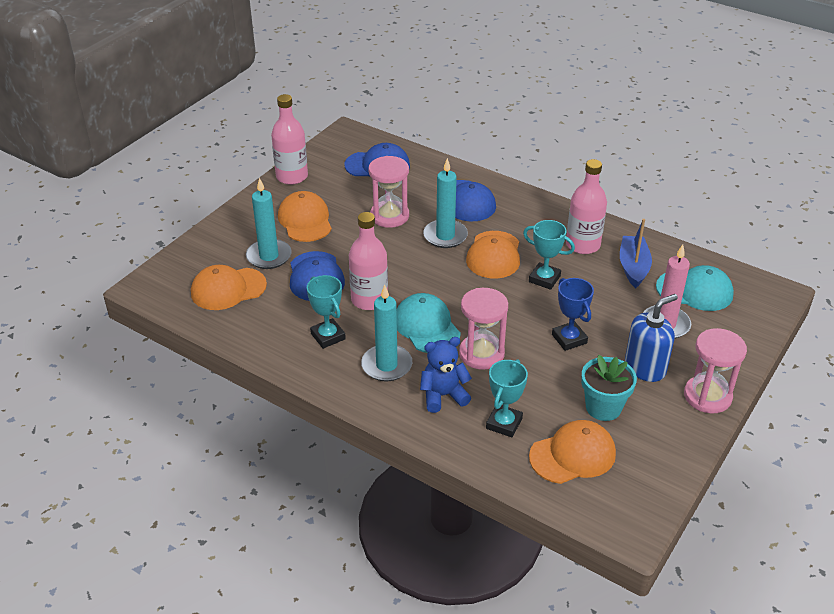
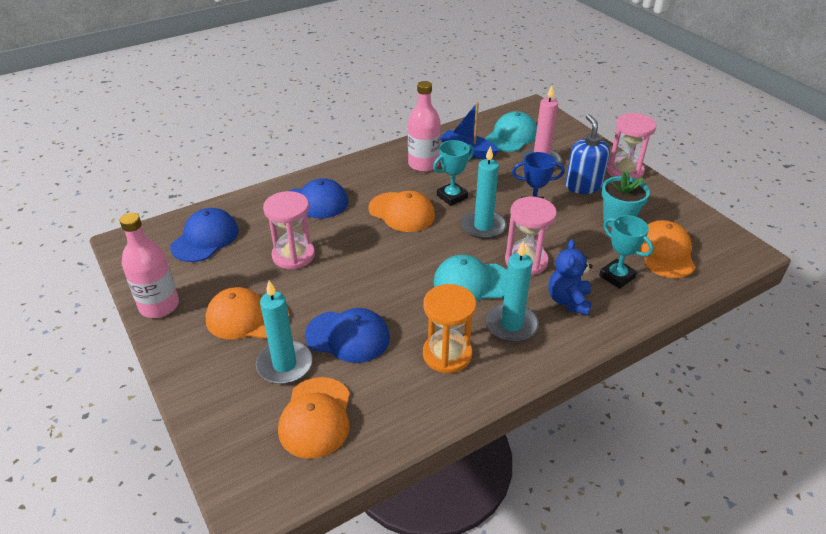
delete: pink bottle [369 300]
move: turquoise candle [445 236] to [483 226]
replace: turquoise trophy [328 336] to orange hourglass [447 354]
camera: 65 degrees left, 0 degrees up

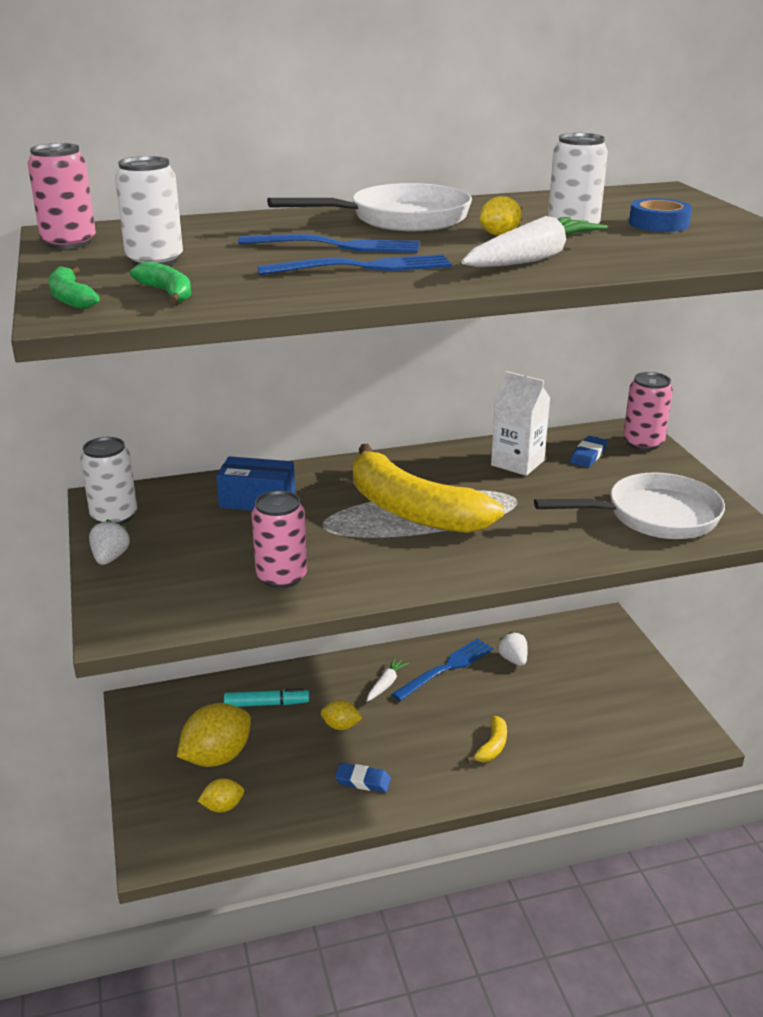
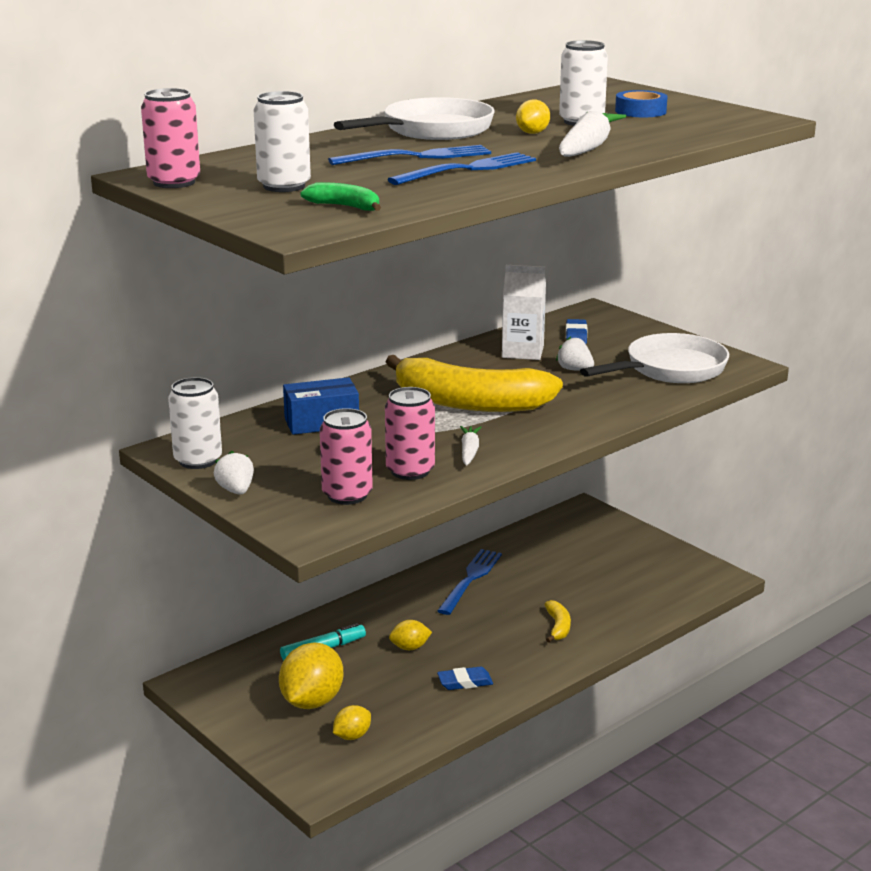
delete: green banana [71 298]
move: white carrot [386 684] to [469 451]; white strawberry [513 659] to [575 370]; pink can [643 443] to [347 495]
camera: 25 degrees left, 5 degrees down

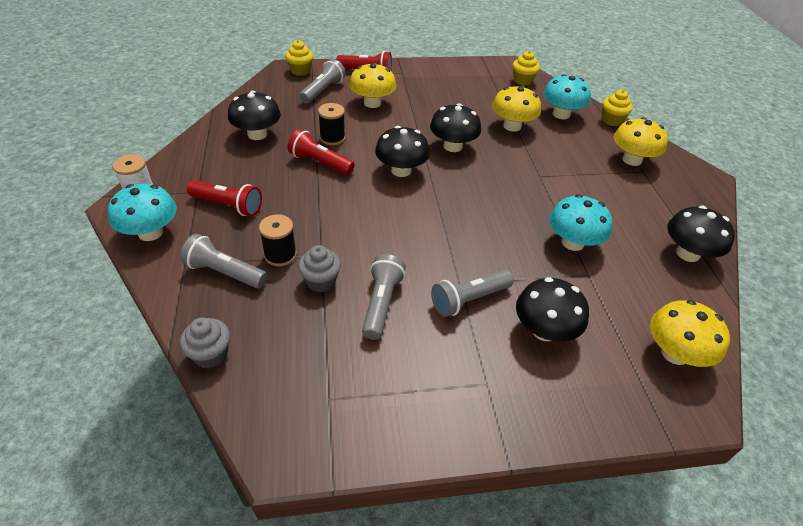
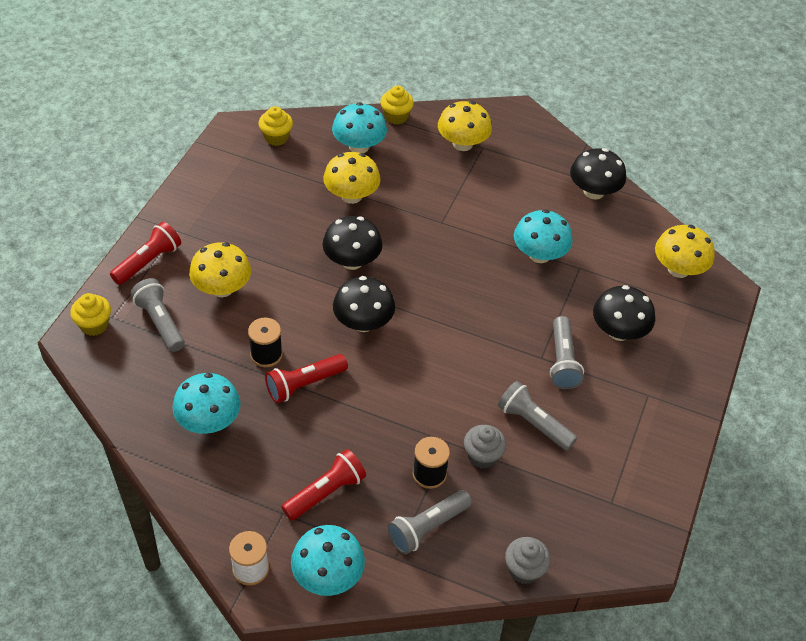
recolor: black mushroom [257 134] to turquoise mushroom [209 421]
camera: 60 degrees left, 5 degrees up

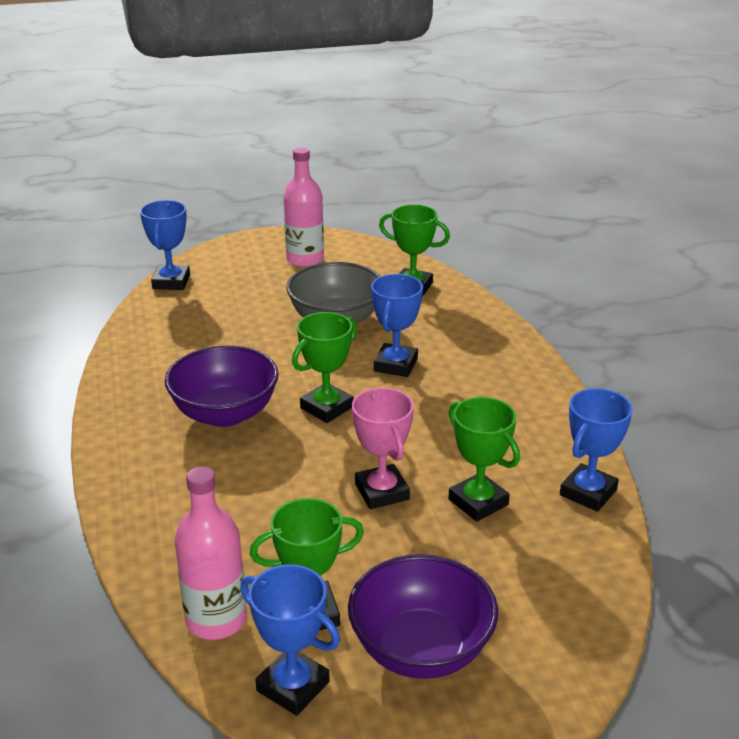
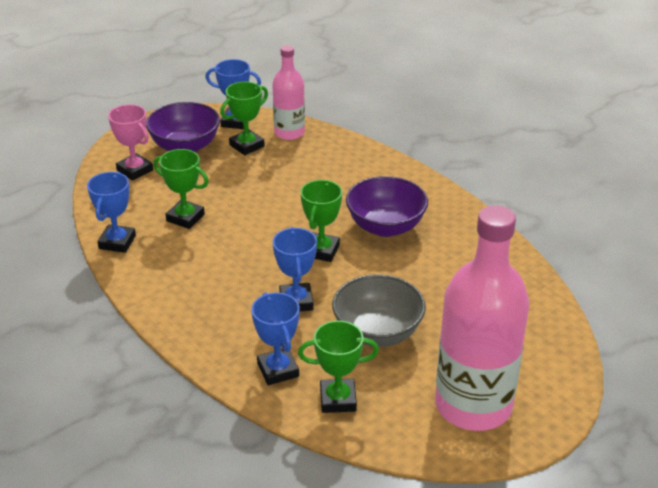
move: blue trophy [171 282] to [278 370]; pink trophy [382 492] to [135 170]
resize: pink bottle [305 259] = [473 405] x1.82
camera: 155 degrees right, 5 degrees up

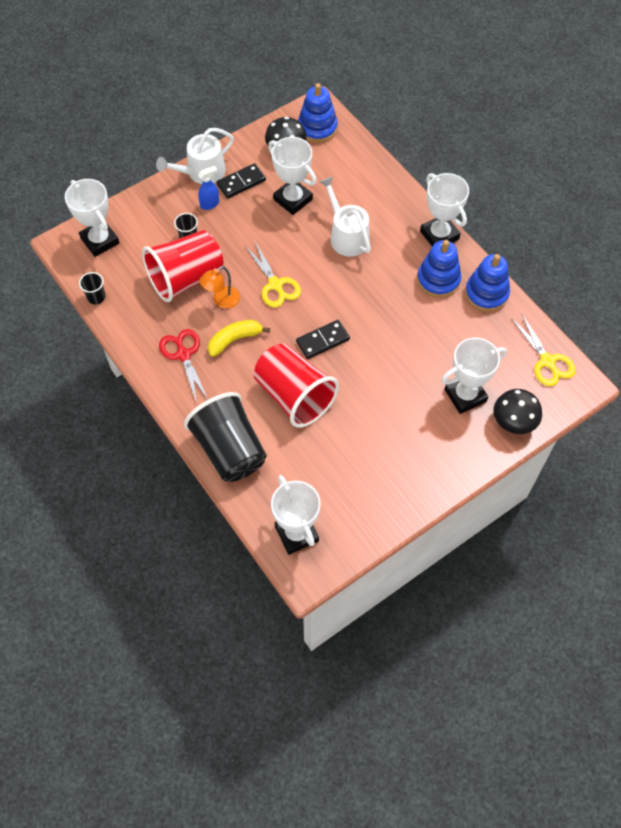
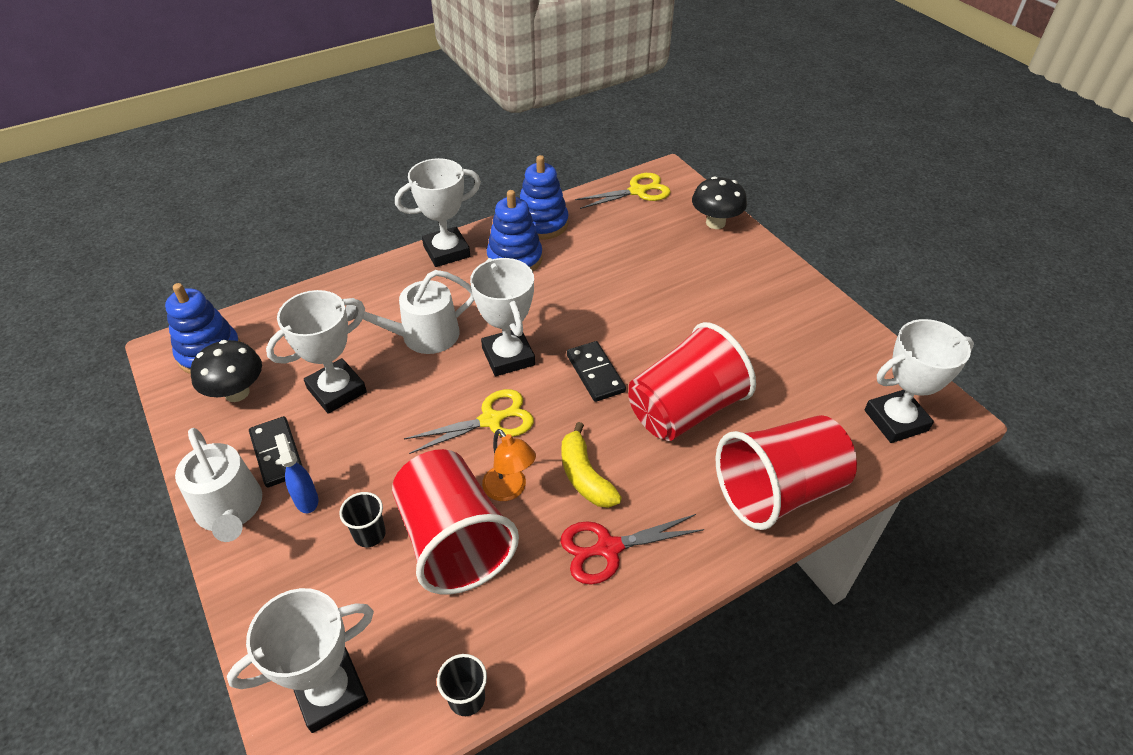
move: white trophy [465 395] to [508 356]
recolor: black cup [229 449] to red cup [778 491]
camera: 85 degrees left, 15 degrees down

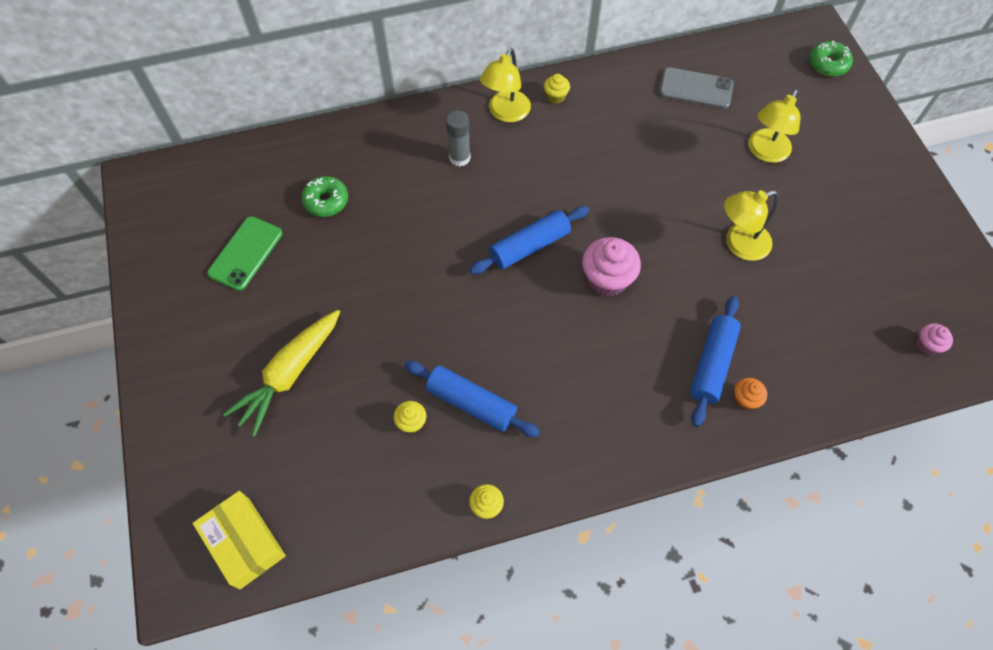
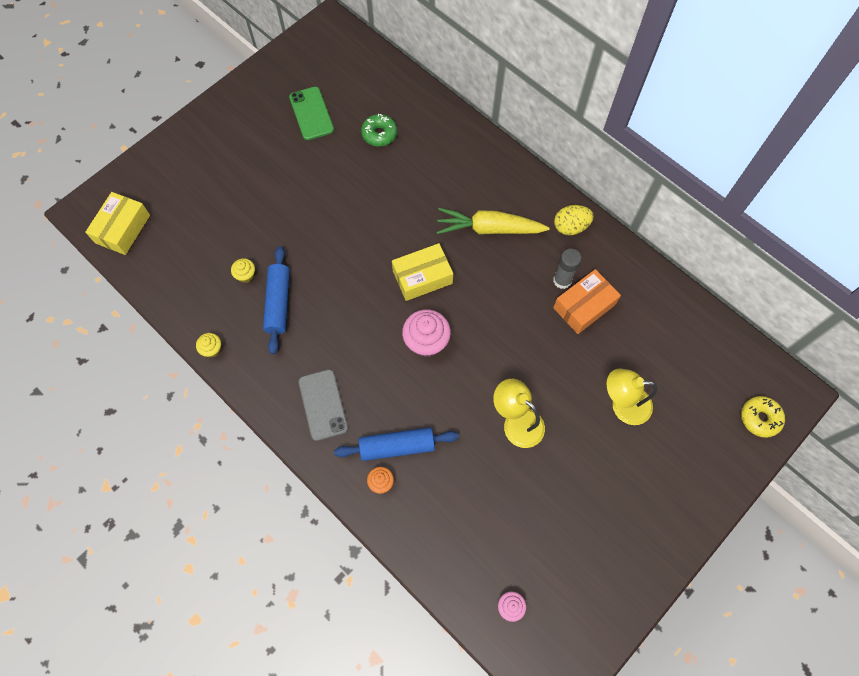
delete: yellow lamp [505 113]
insert: orange box [584 306]
move: yellow carrot [289 374] to [489 228]; grey glue stick [459 158] to [562 280]; grey phone [696 88] to [323 404]
replace: blue rolling pin [529 246] to yellow box [422 277]; yellow cupcake [555 96] to yellow egg [570 227]
recolor: green donut [828 64] to yellow donut [759 418]
rotate: green phone [246 253] = [311 113] 75 degrees clockwise
camera: 60 degrees right, 5 degrees up

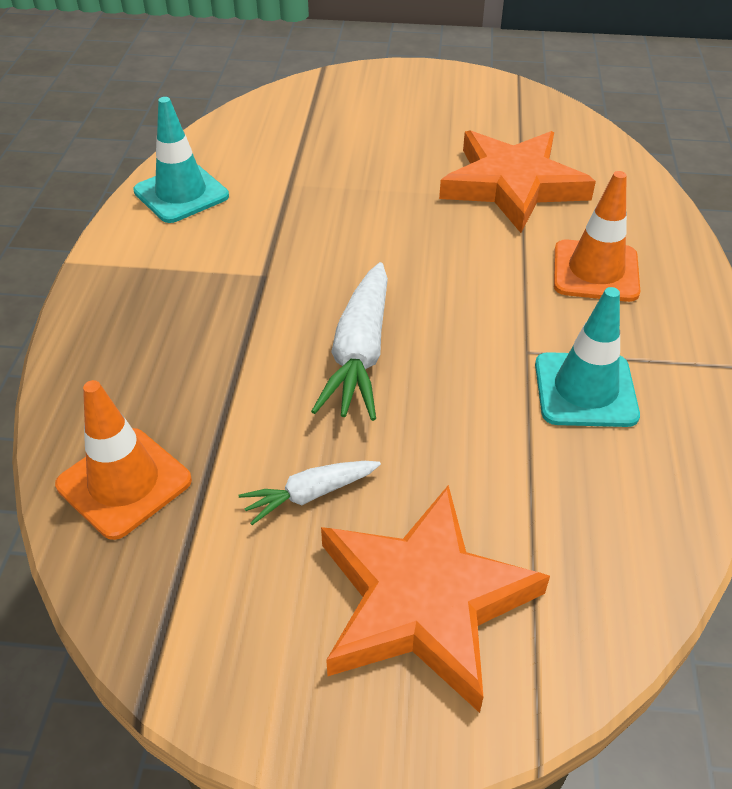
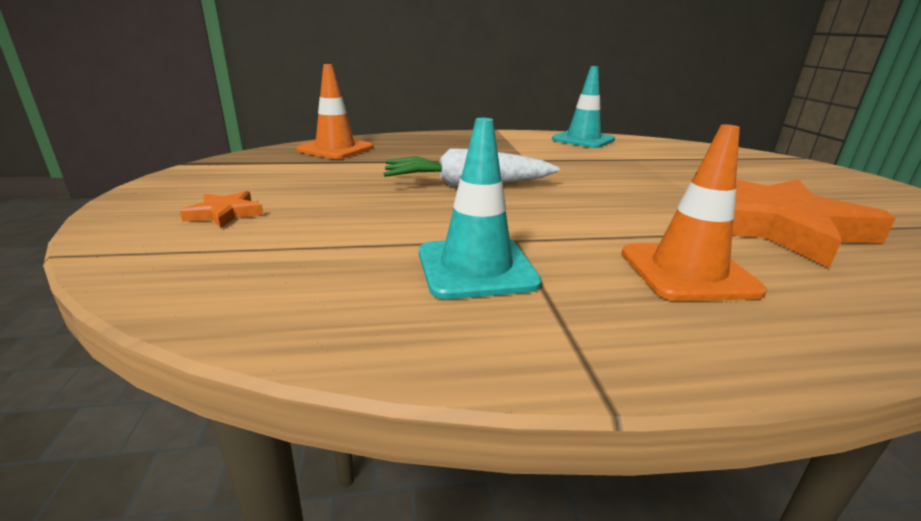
delete: white carrot [310 494]
resize: orange star [424 601] = [225 213] x0.41
camera: 75 degrees right, 20 degrees down

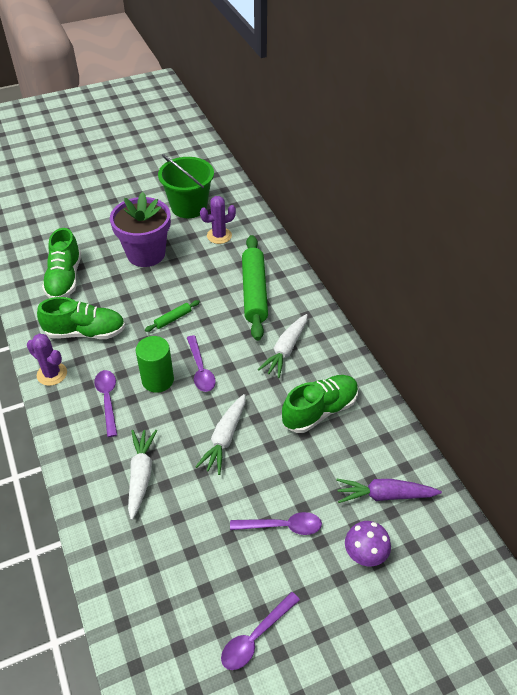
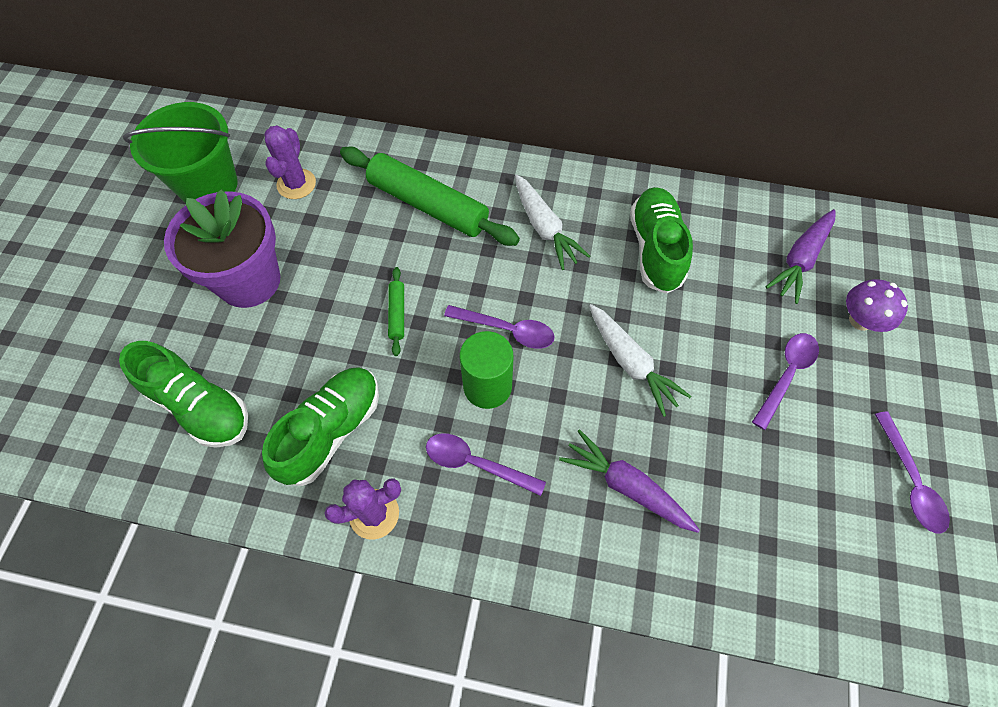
recolor: white carrot [141 475] to purple carrot [626 486]
camera: 55 degrees left, 15 degrees up

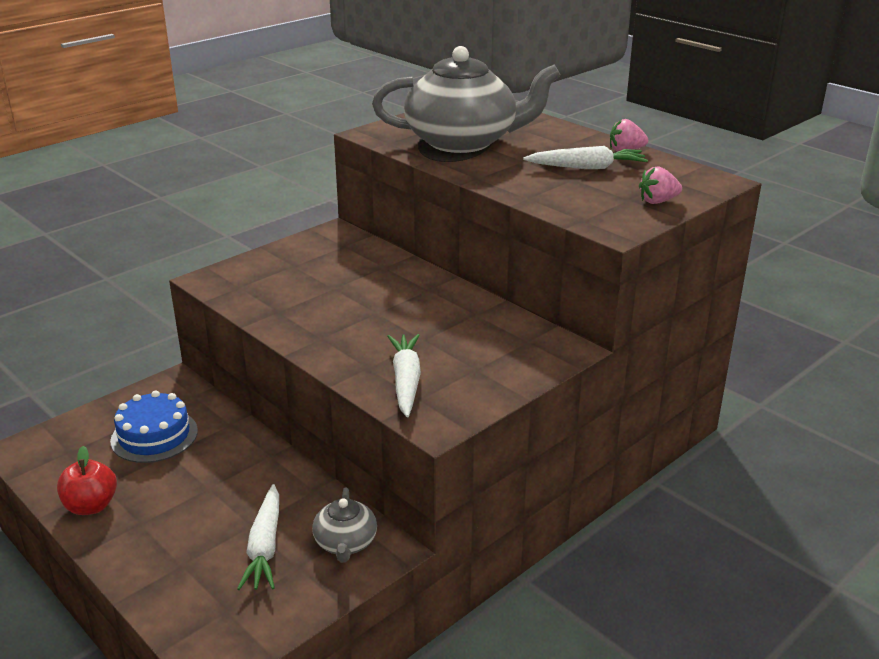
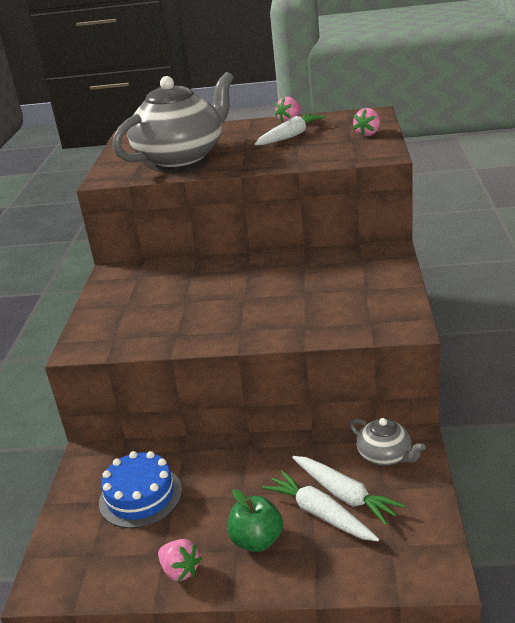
insert: green apple [257 540]
move: white carrot [406 381] to [320 514]
replace: red apple [91 506] to pink strawberry [180 570]
camera: 40 degrees left, 0 degrees up

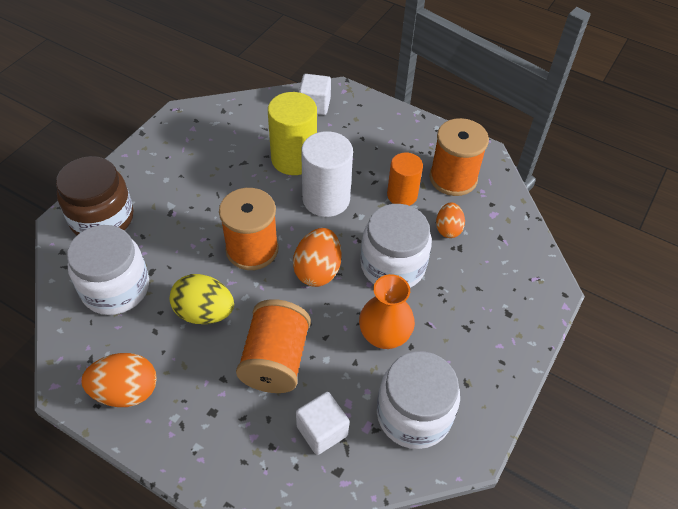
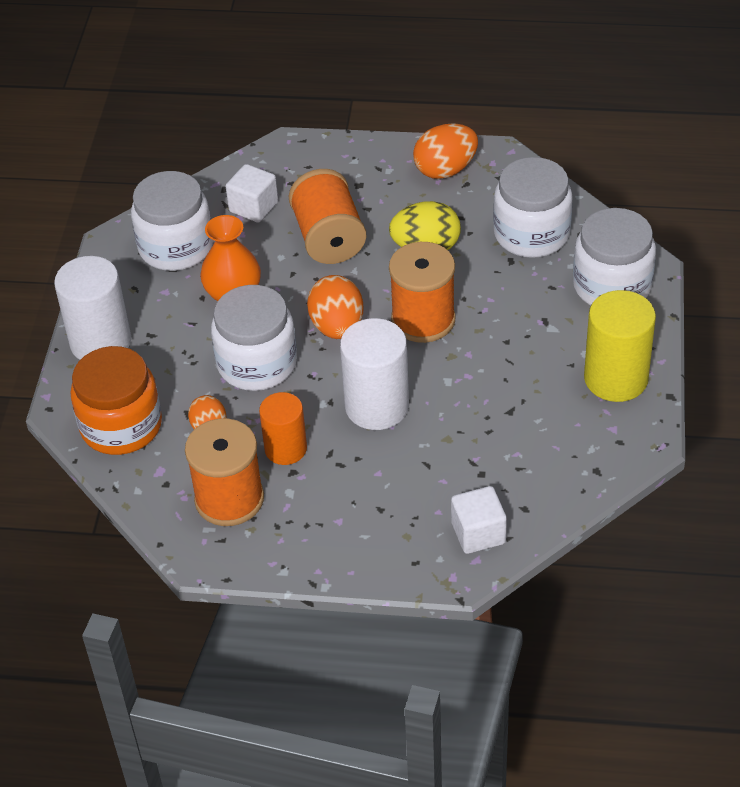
insert: white cylinder [100 342]; orange jar [121 426]
move: yellow cylinder [294 159] to [616 378]
recolor: brown jar [102 218] to white jar [612 286]
camera: 160 degrees right, 5 degrees down

